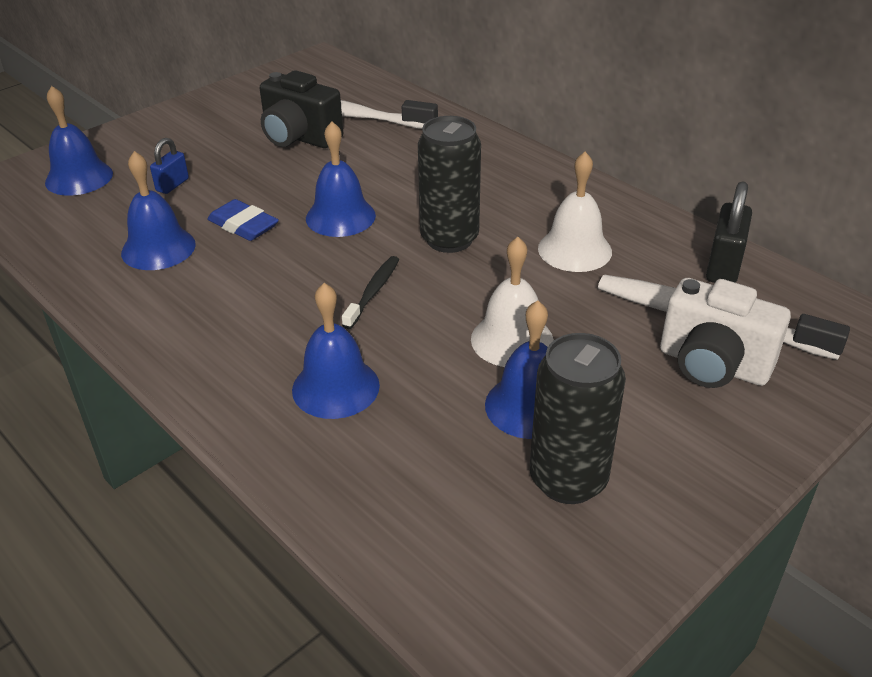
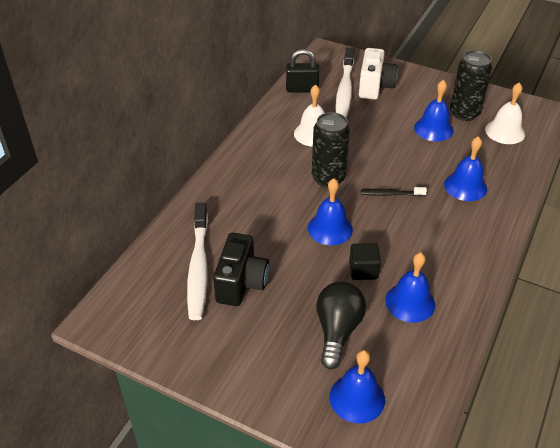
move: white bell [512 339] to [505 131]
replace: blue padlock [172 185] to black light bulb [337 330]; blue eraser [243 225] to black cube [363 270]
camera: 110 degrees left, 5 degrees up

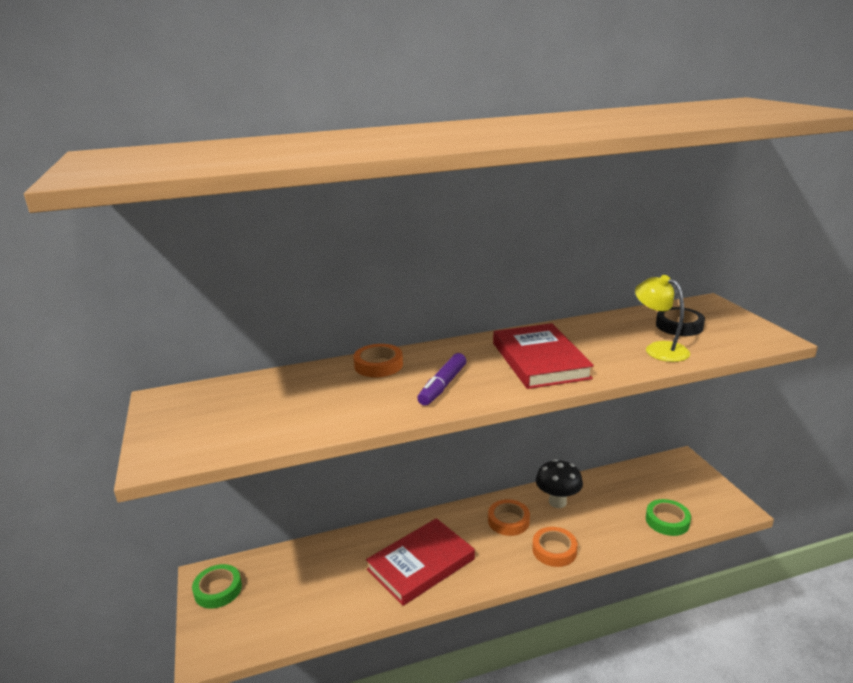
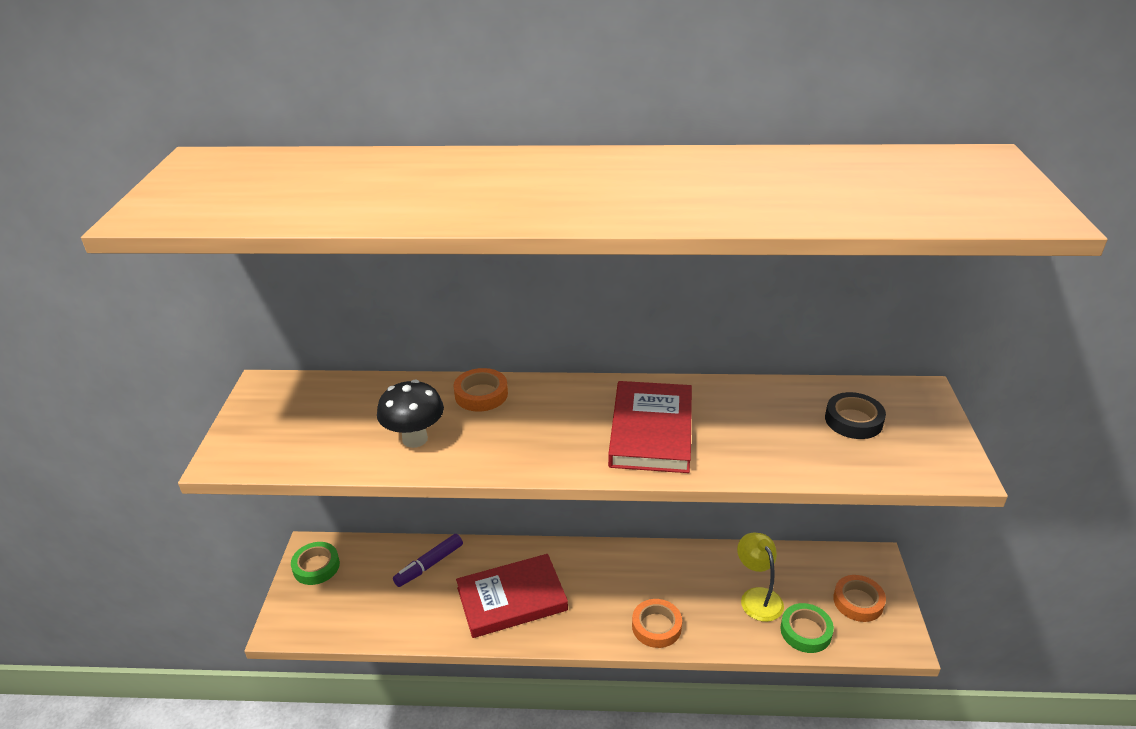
move: purple marker [442 386] to [429 565]; orange tape [508 521] to [858 601]; black mushroom [557 502] to [415 439]; yellow lamp [659 349] to [757 597]
camera: 20 degrees right, 10 degrees up

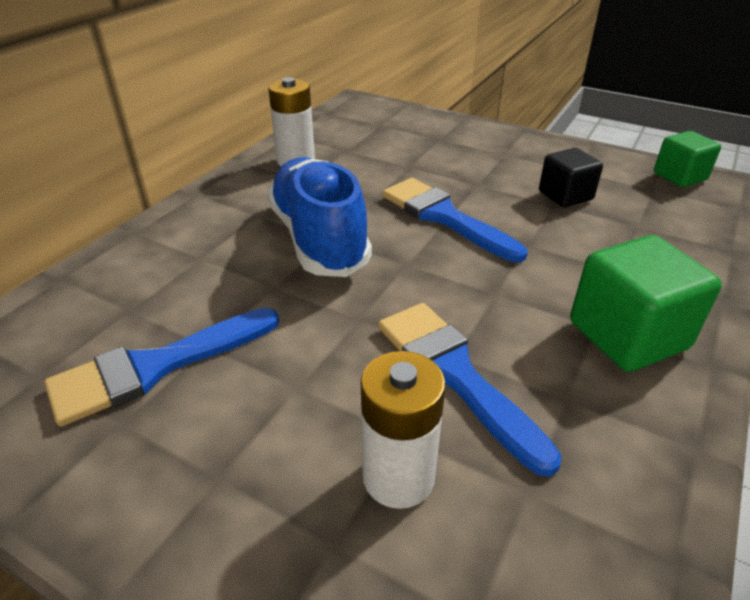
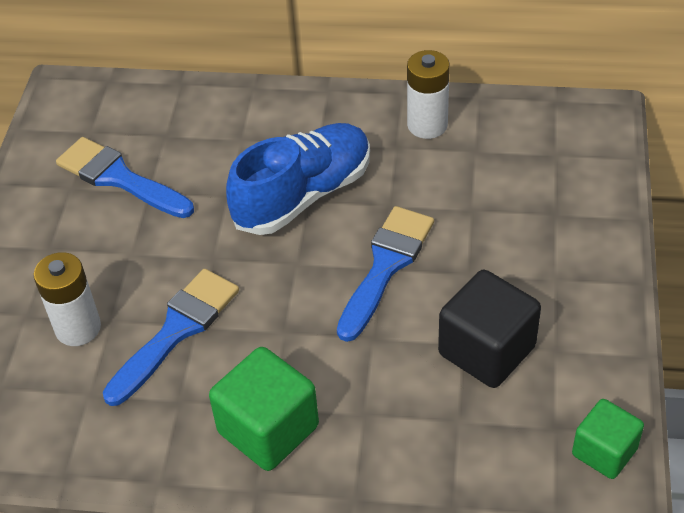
resize: black cube [565 196] = [486 350] x1.57
camera: 70 degrees right, 10 degrees up

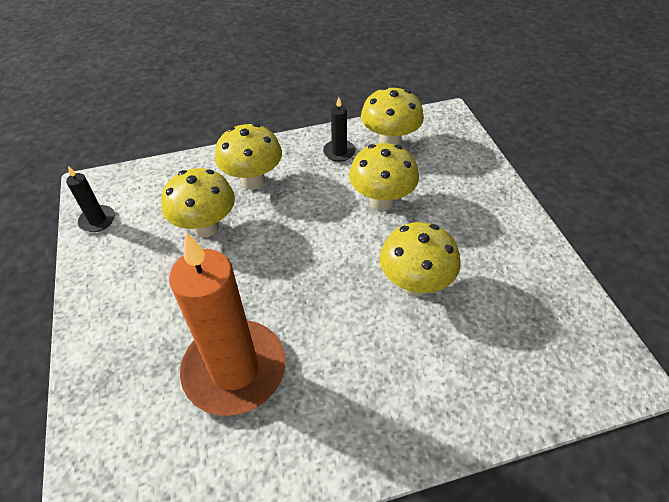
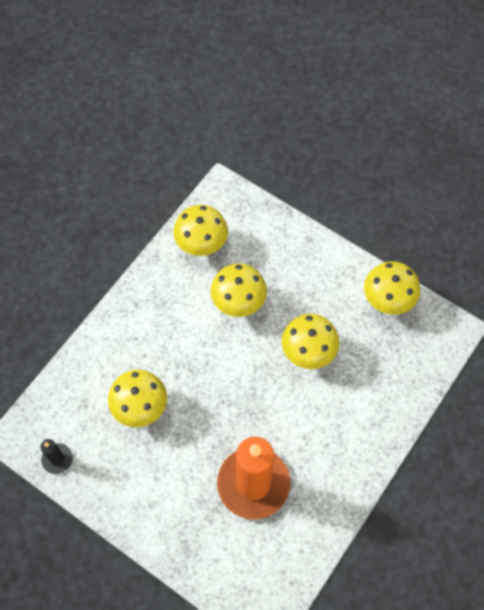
delete: black candle [339 152]
move: yellow mushroom [253 181] to [387 301]
camera: 40 degrees left, 15 degrees up

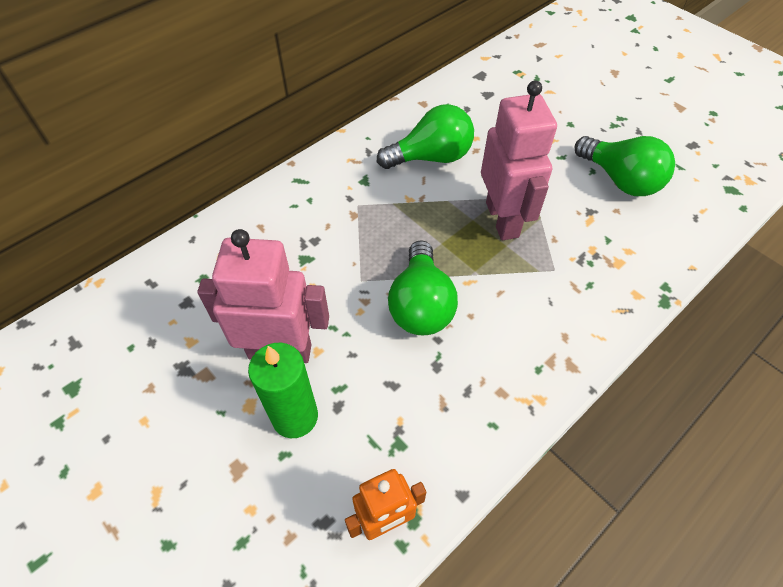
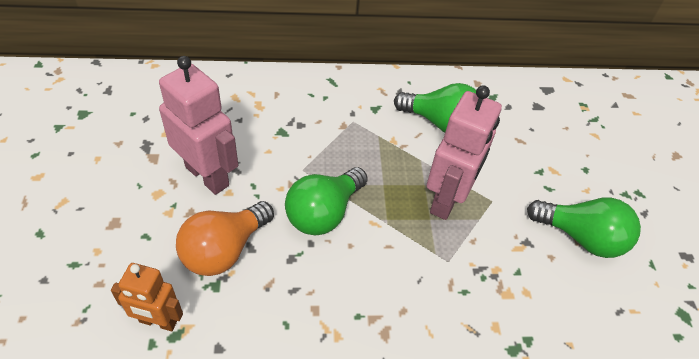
delete: green candle [295 416]
insert: orange light bulb [224 250]
rotate: green light bulb [620 180] = [581 237] 60 degrees counterclockwise
camera: 35 degrees right, 5 degrees down

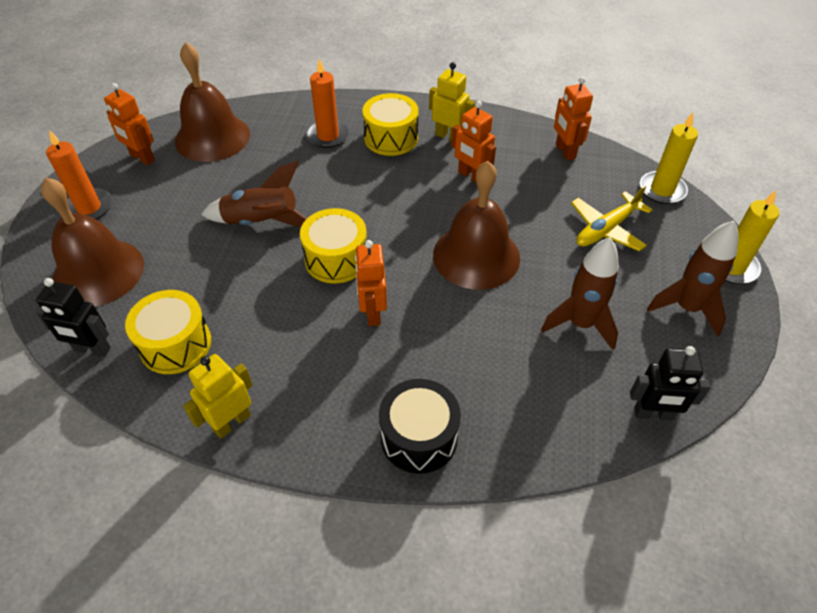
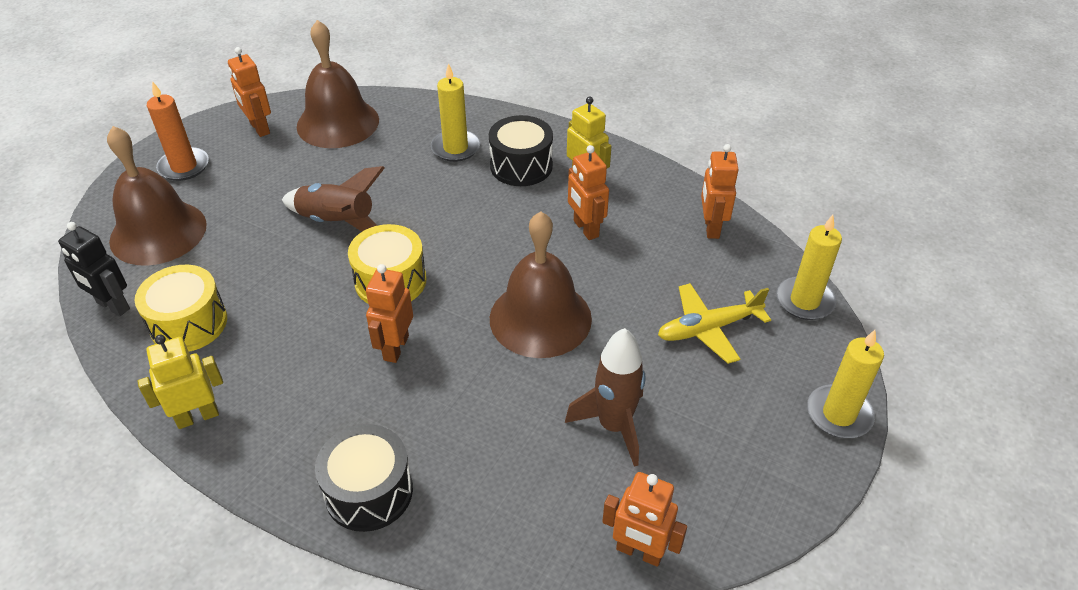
delete: brown rocket [686 308]
recolor: orange candle [328 136] to yellow candle [455 148]; yellow drum [391 138] to black drum [521 166]; black robot [653 414] to orange robot [639 552]
camera: 20 degrees right, 5 degrees down

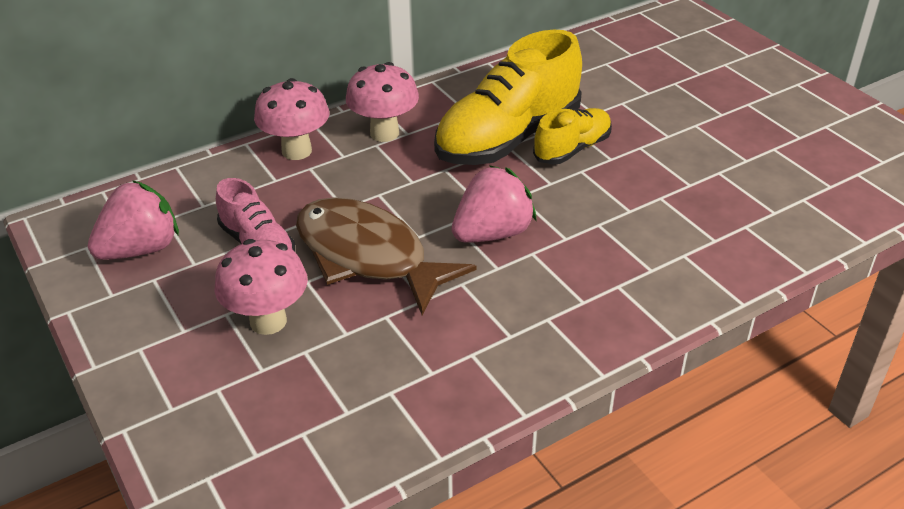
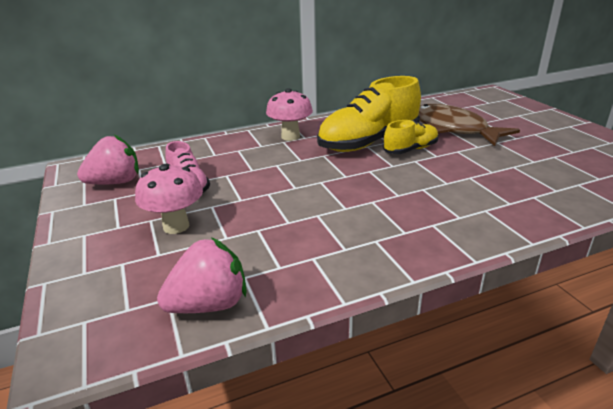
delete: pink mushroom [297 151]
move: brown fish [368 256] to [453 129]; pink strawberry [492 233] to [209 304]
camera: 10 degrees right, 10 degrees down

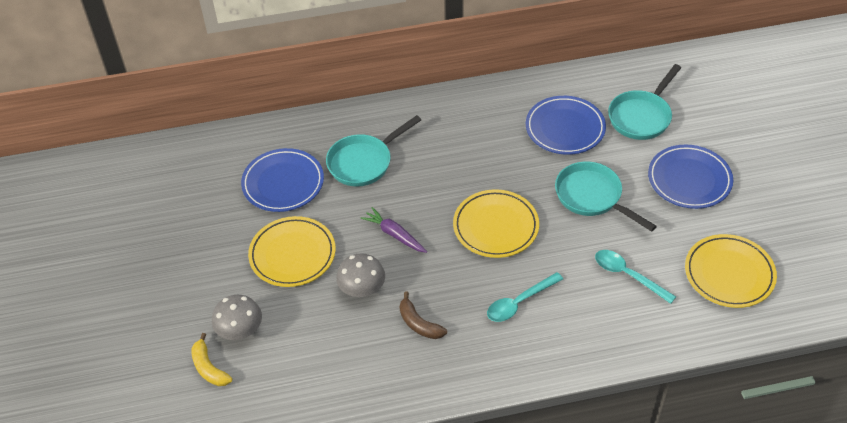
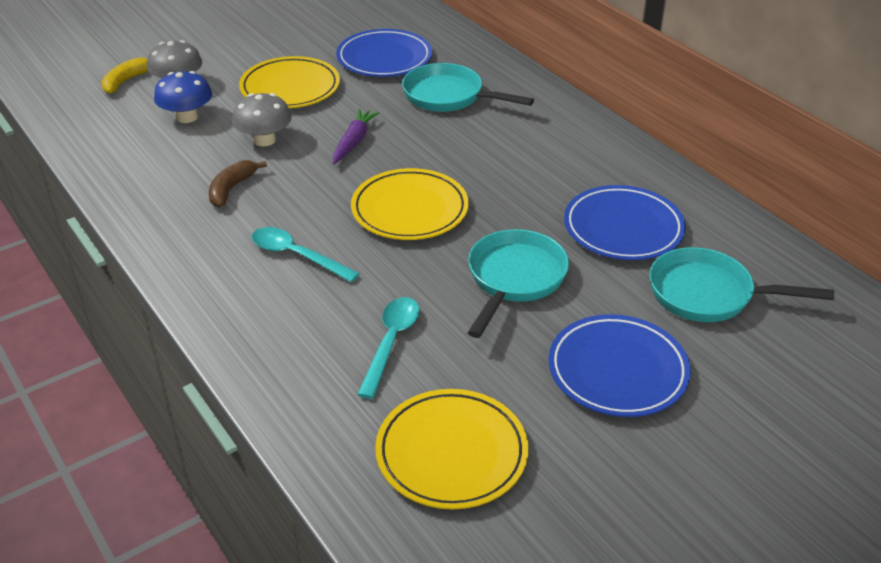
insert: blue mushroom [187 117]
camera: 65 degrees right, 10 degrees down

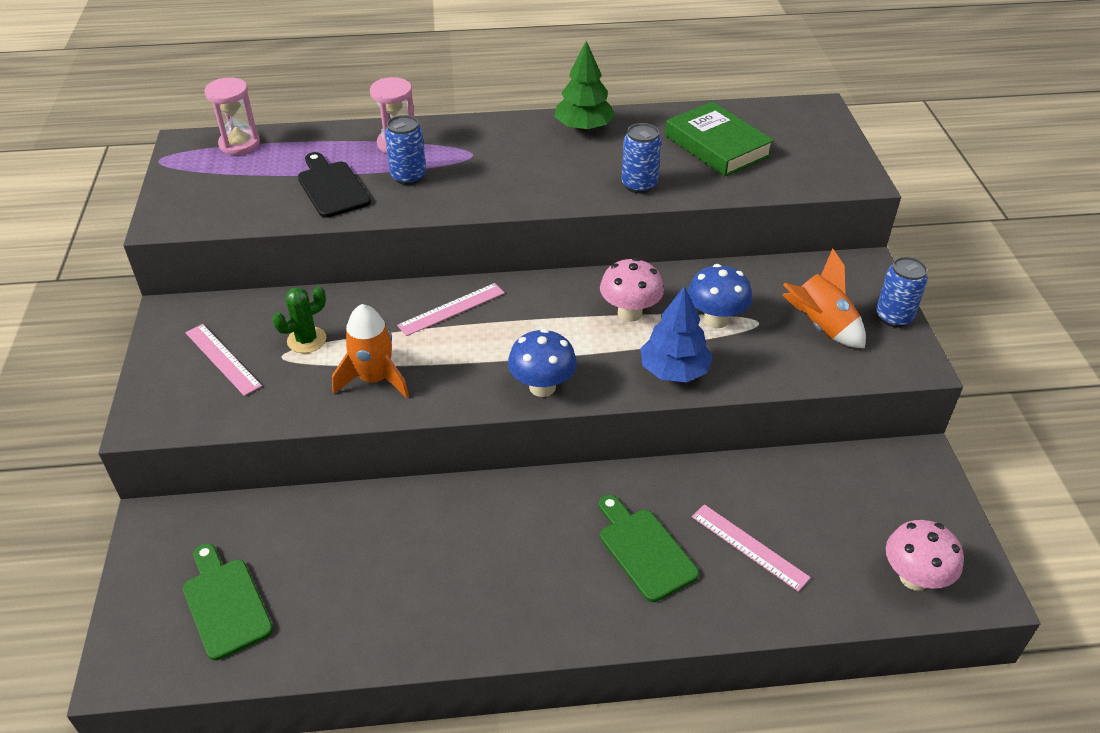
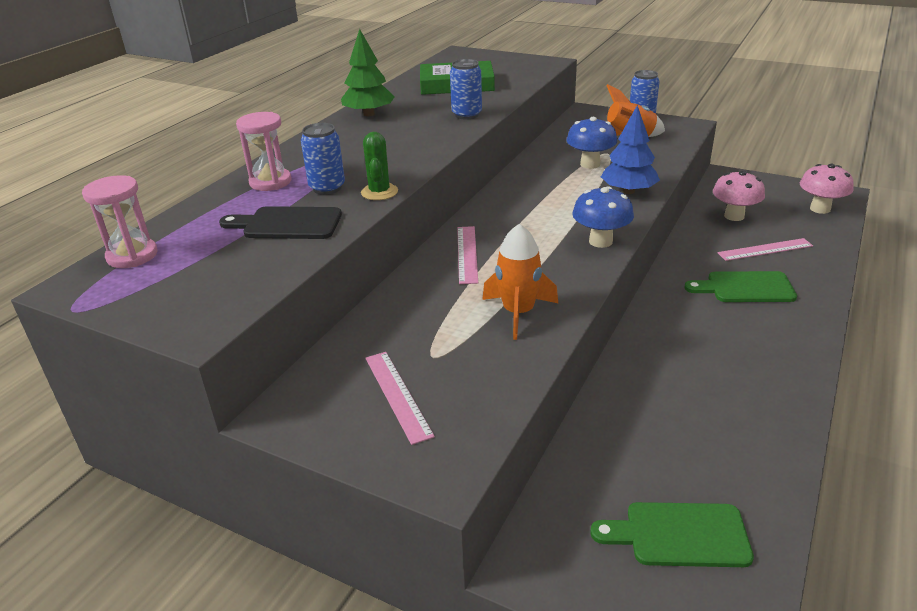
move: green cactus [306 340] to [379 192]; pink mushroom [629 313] to [734 216]
rotate: pink ruler [223 359] = [397 395] 75 degrees clockwise
camera: 55 degrees left, 10 degrees down

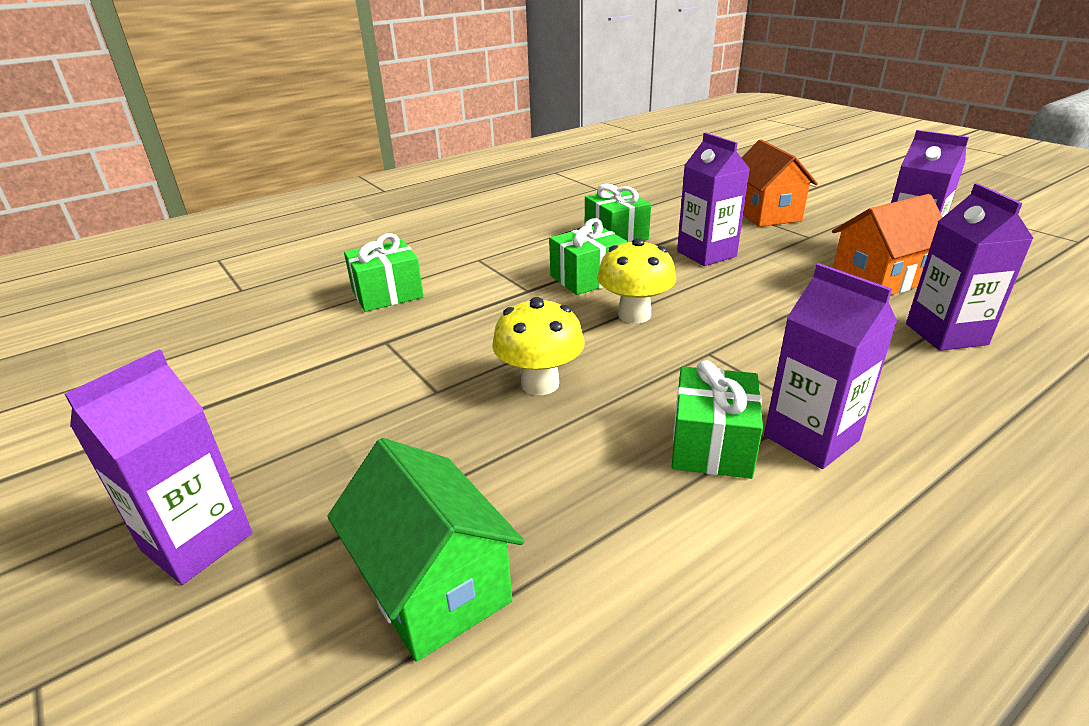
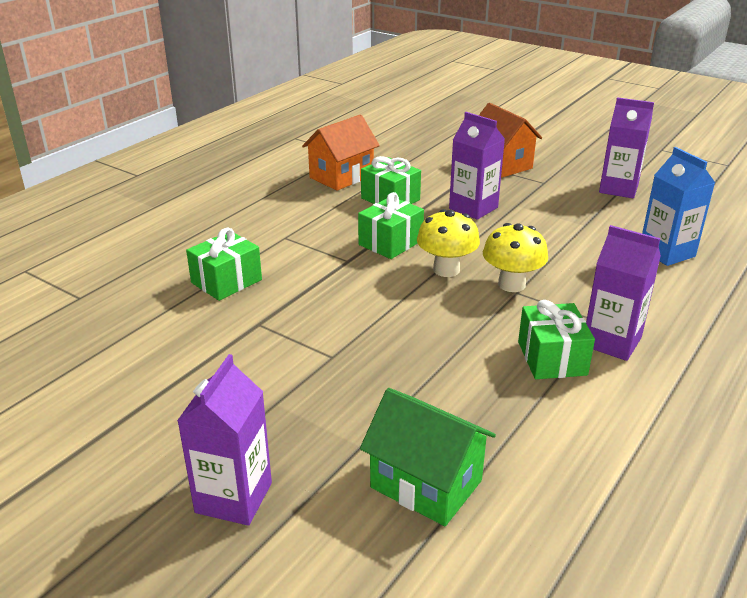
move: yellow mushroom [540 384] to [511 284]; orange house [879 279] to [341 176]
recolor: purple carton [946 334] to blue carton [667 252]
camera: 20 degrees left, 0 degrees up

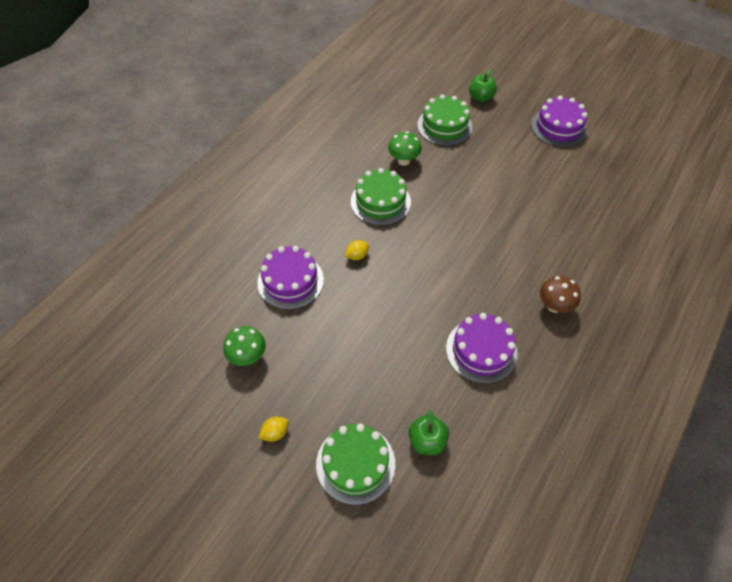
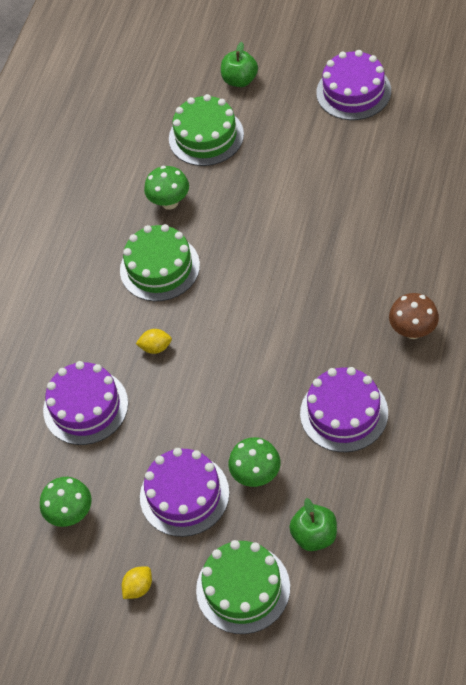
insert: purple cake [184 495]; green mushroom [256 475]
rotate: yellow lemon [357 256] = [156 347] 45 degrees clockwise
camera: 10 degrees left, 0 degrees up

